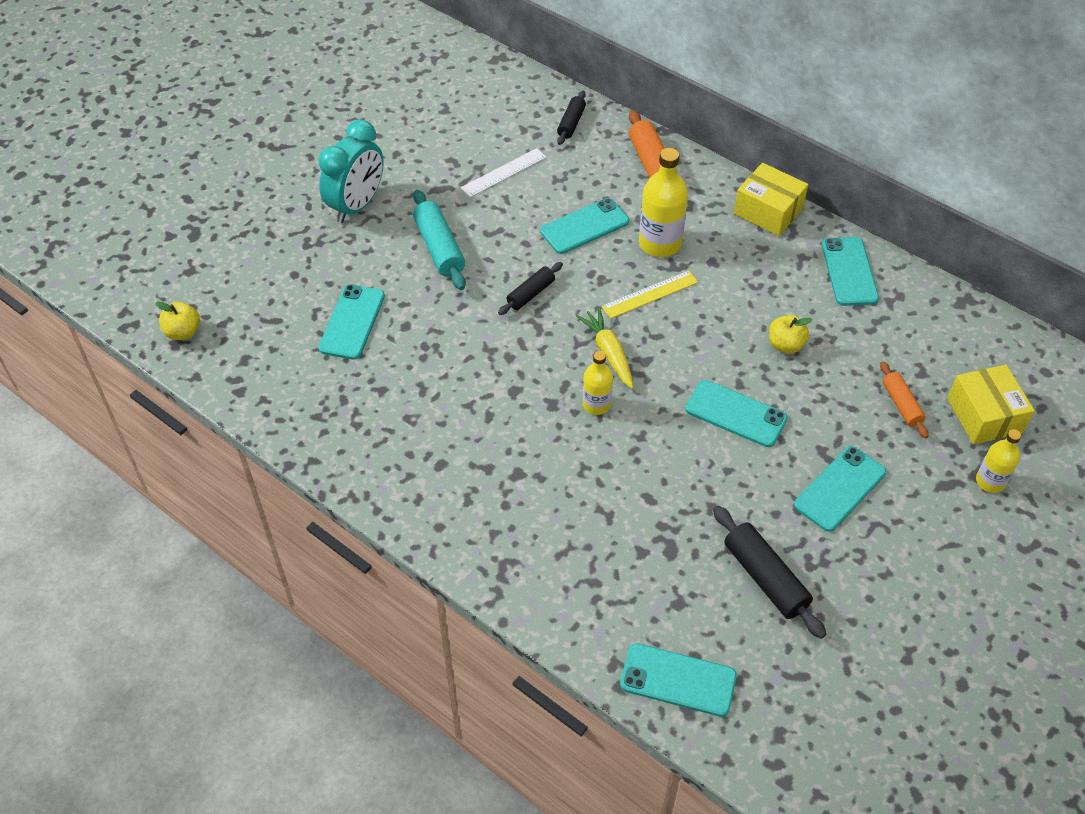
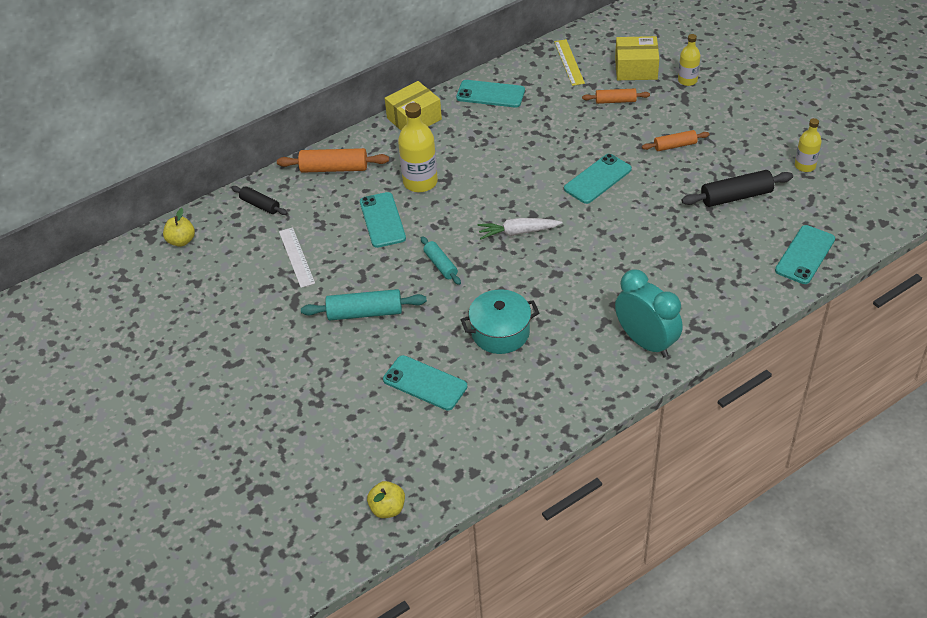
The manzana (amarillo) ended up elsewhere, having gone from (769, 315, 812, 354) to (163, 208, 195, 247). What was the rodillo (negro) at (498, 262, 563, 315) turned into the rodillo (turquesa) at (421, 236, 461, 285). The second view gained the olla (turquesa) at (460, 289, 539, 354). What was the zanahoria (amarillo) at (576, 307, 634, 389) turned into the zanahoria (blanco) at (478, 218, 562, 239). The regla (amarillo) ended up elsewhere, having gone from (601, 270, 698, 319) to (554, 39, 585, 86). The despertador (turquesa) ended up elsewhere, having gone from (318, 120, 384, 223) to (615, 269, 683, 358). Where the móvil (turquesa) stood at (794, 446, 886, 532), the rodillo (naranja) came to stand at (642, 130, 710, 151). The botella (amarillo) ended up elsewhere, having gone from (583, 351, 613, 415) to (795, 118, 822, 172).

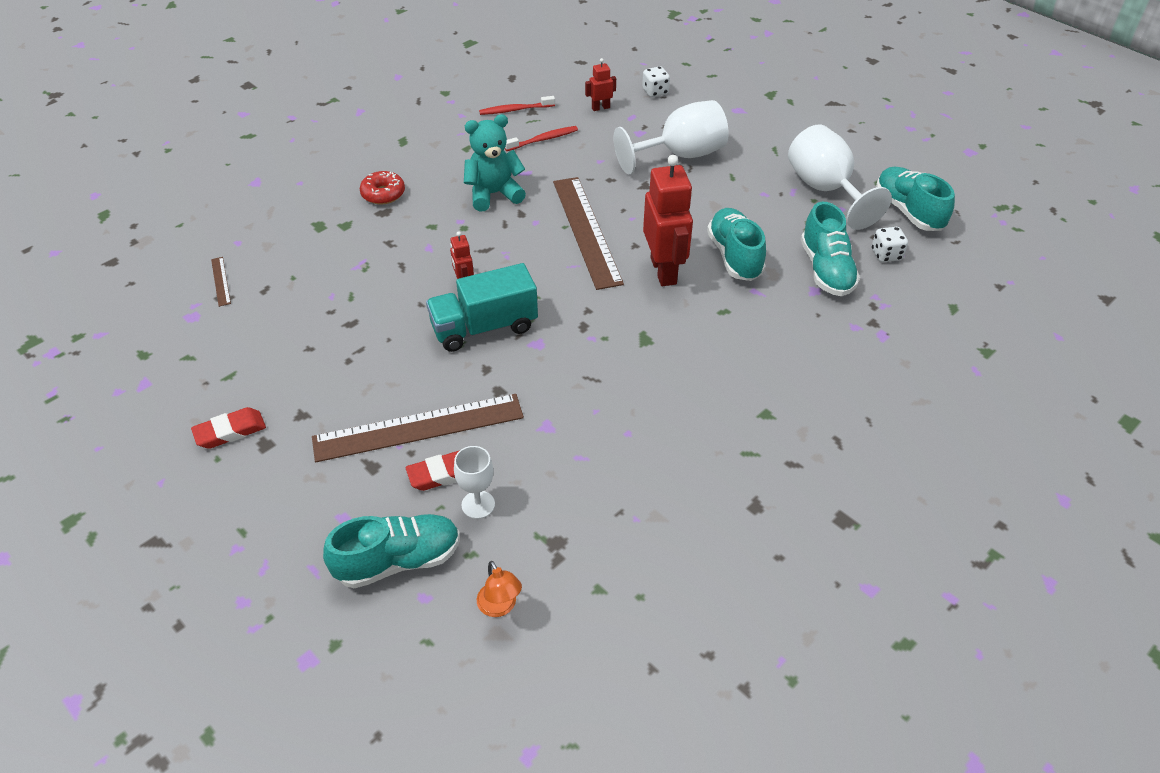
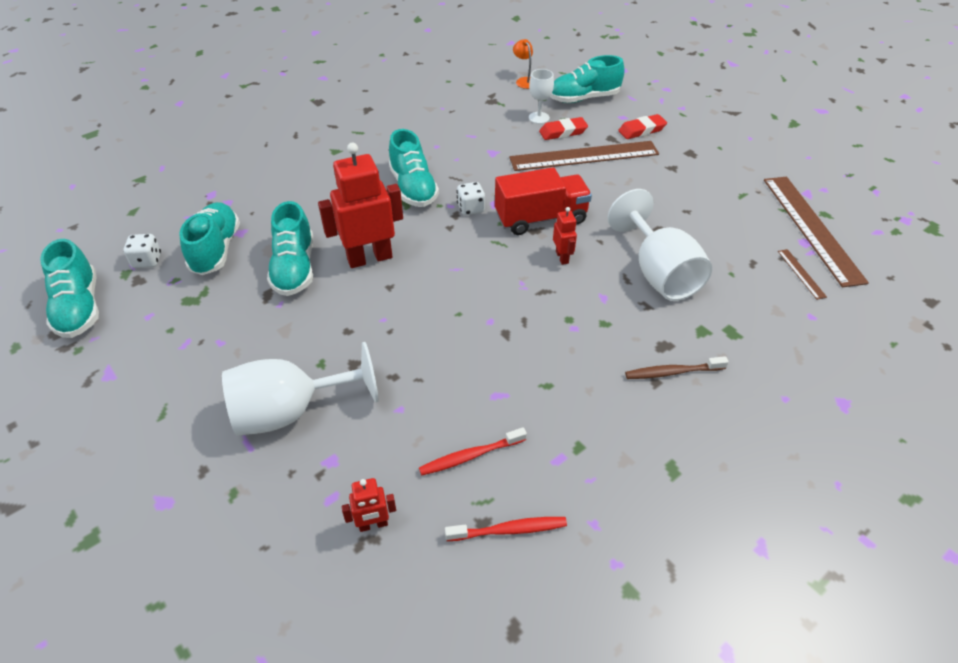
The robot (rojo) at (643, 155, 693, 286) ended up facing another way, 75 degrees clockwise from before. The second view gained the zapato (turquesa) at (389, 129, 439, 207). The dado (blanco) ended up elsewhere, having gone from (642, 66, 670, 97) to (457, 182, 485, 215). What was the camión (turquesa) at (426, 263, 538, 352) turned into the camión (rojo) at (495, 167, 592, 235). The copa (blanco) ended up elsewhere, having gone from (788, 124, 892, 230) to (607, 189, 712, 301). The goma de borrar (rojo) ended up elsewhere, having gone from (191, 407, 266, 449) to (618, 114, 667, 139). Where the rosquilla (rojo) stood at (360, 171, 405, 204), the cepillo de dientes (marrón) came to stand at (625, 356, 729, 379). The regla (marrón) ended up elsewhere, having gone from (553, 177, 624, 290) to (764, 177, 869, 287). The second view lost the osito (turquesa) at (464, 114, 526, 212).

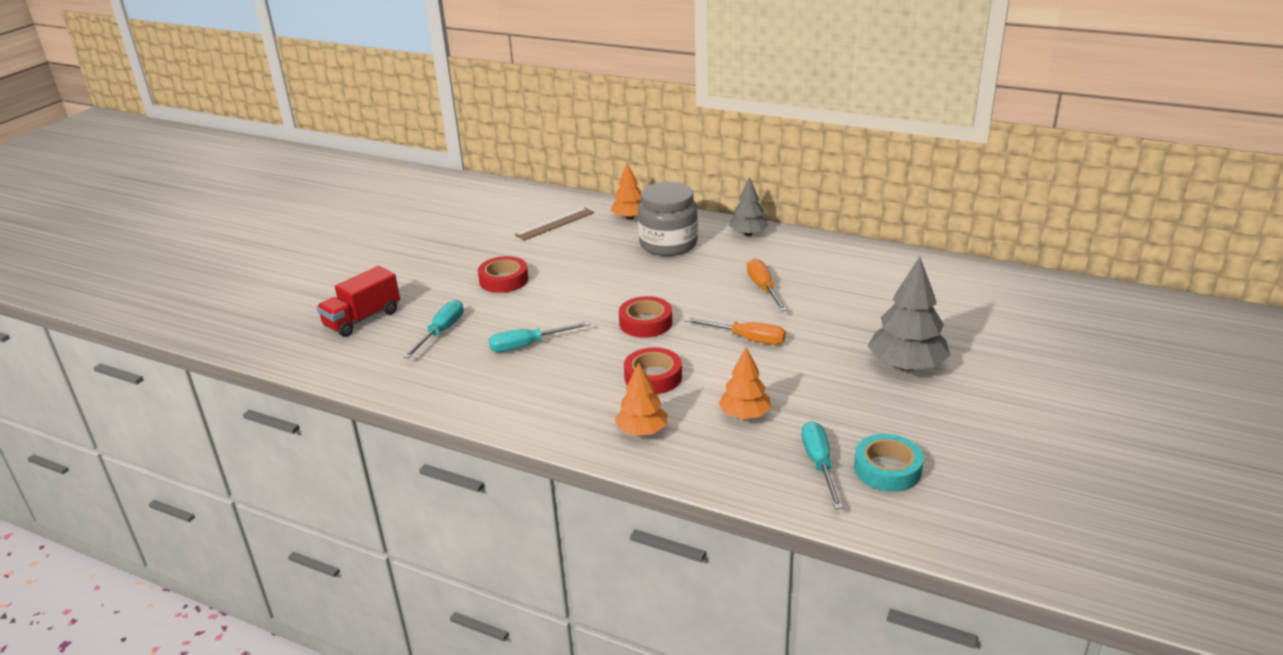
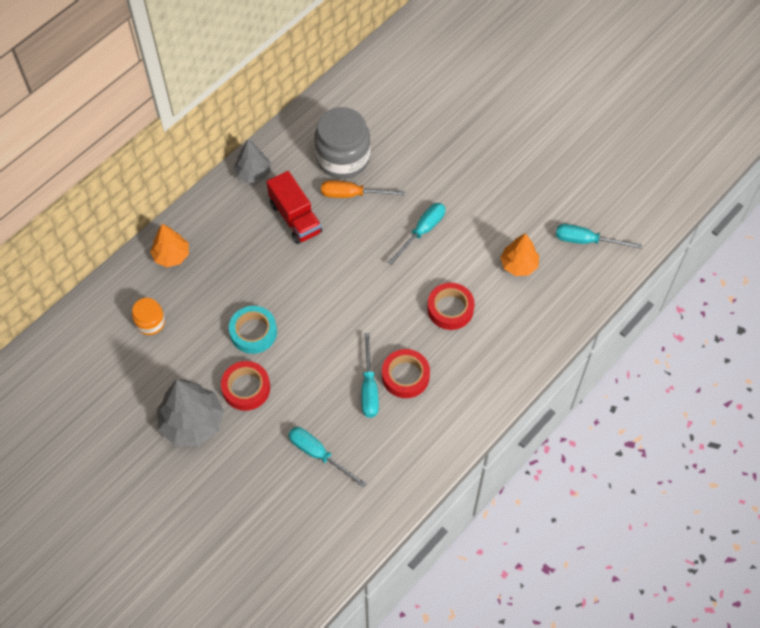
Where the regla (marrón) stood at (515, 207, 594, 240), the tarro (naranja) came to stand at (132, 298, 165, 335). The árbol (gris) ended up elsewhere, having gone from (868, 257, 950, 371) to (157, 379, 224, 446). The cinta adhesiva (turquesa) ended up elsewhere, having gone from (854, 434, 924, 492) to (229, 306, 277, 354). The camión (rojo) ended up elsewhere, having gone from (317, 266, 400, 337) to (267, 171, 322, 244). The tarro (gris) ended up elsewhere, having gone from (638, 182, 698, 256) to (314, 107, 370, 179). The cinta adhesiva (rojo) ended up elsewhere, having gone from (619, 296, 672, 338) to (382, 349, 430, 398). What was the destornillador (naranja) at (684, 317, 786, 345) turned into the destornillador (turquesa) at (388, 203, 445, 265). The second view lost the árbol (naranja) at (615, 362, 668, 436).

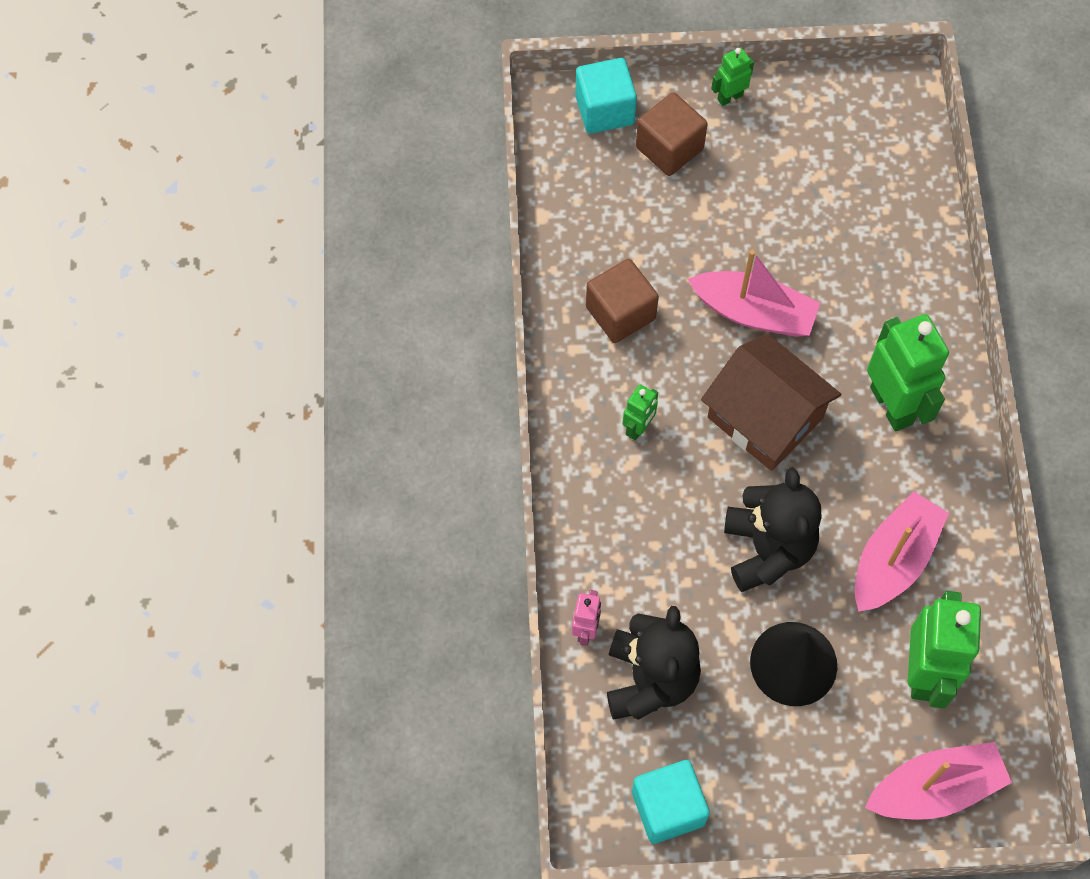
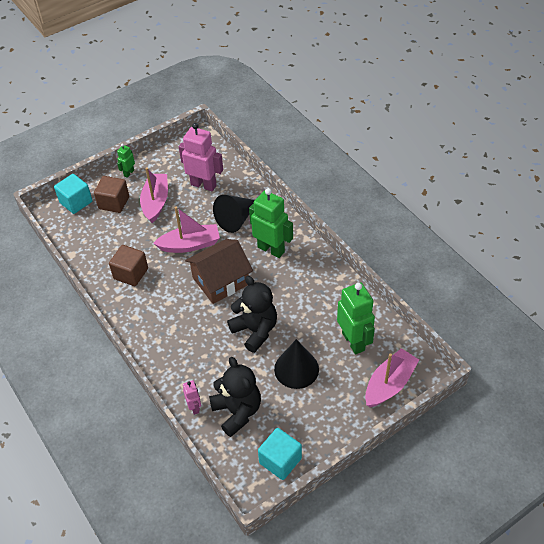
The barco (rosa) ended up elsewhere, having gone from (855, 491, 949, 612) to (140, 168, 168, 223). The second view gained the robot (rosa) at (179, 123, 223, 191). The casa (marrón) at (701, 334, 841, 471) ended up facing another way, 45 degrees counterclockwise from before. The second view gained the cono (negro) at (213, 195, 255, 233). The second view lost the robot (verde) at (623, 385, 658, 441).

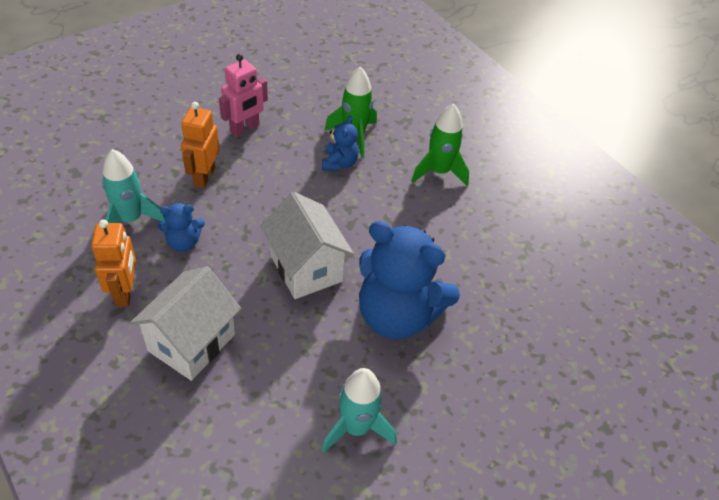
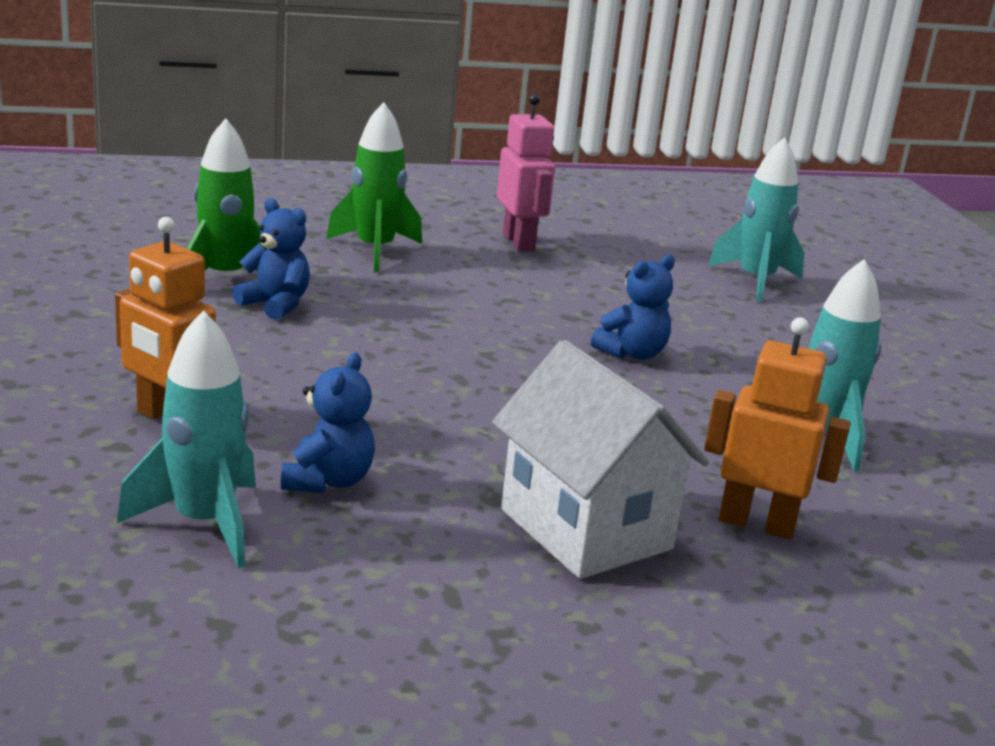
The robot (rosa) ended up elsewhere, having gone from (219, 54, 268, 137) to (497, 93, 555, 251). The size of the osito (azul) at (359, 221, 460, 339) changed by a factor of 0.46. The robot (naranja) ended up elsewhere, having gone from (91, 219, 136, 306) to (704, 317, 851, 540). The second view gained the cohete (turquesa) at (708, 137, 804, 302). The second view lost the casa (blanco) at (260, 192, 354, 299).

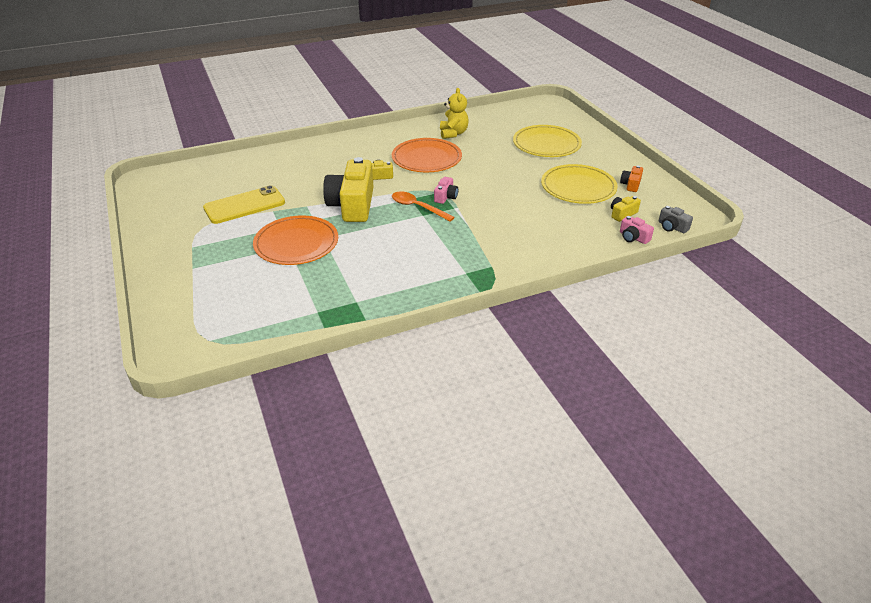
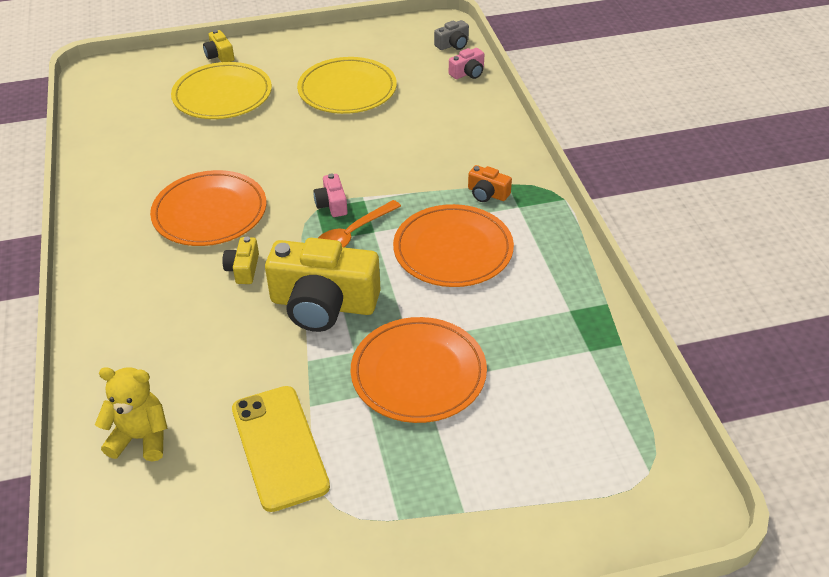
The osito (amarillo) ended up elsewhere, having gone from (440, 88, 469, 139) to (95, 367, 168, 461). The cámara (amarillo) ended up elsewhere, having gone from (611, 196, 641, 222) to (203, 30, 234, 62). The cámara (rosa) at (434, 177, 458, 204) ended up facing another way, 135 degrees counterclockwise from before. The second view gained the plato (naranja) at (393, 204, 514, 287). The cámara (naranja) ended up elsewhere, having gone from (620, 165, 643, 192) to (468, 165, 512, 202).

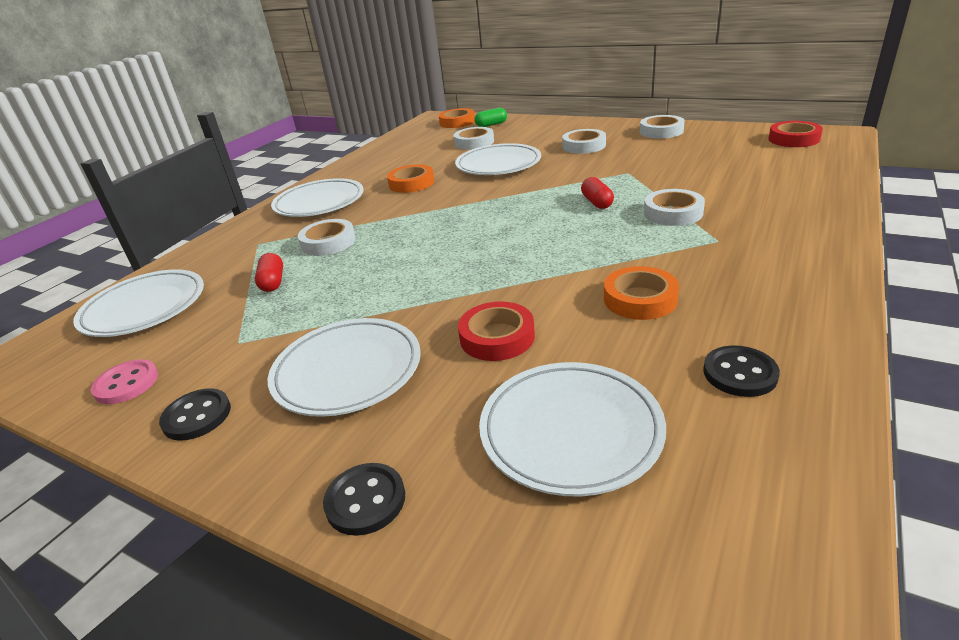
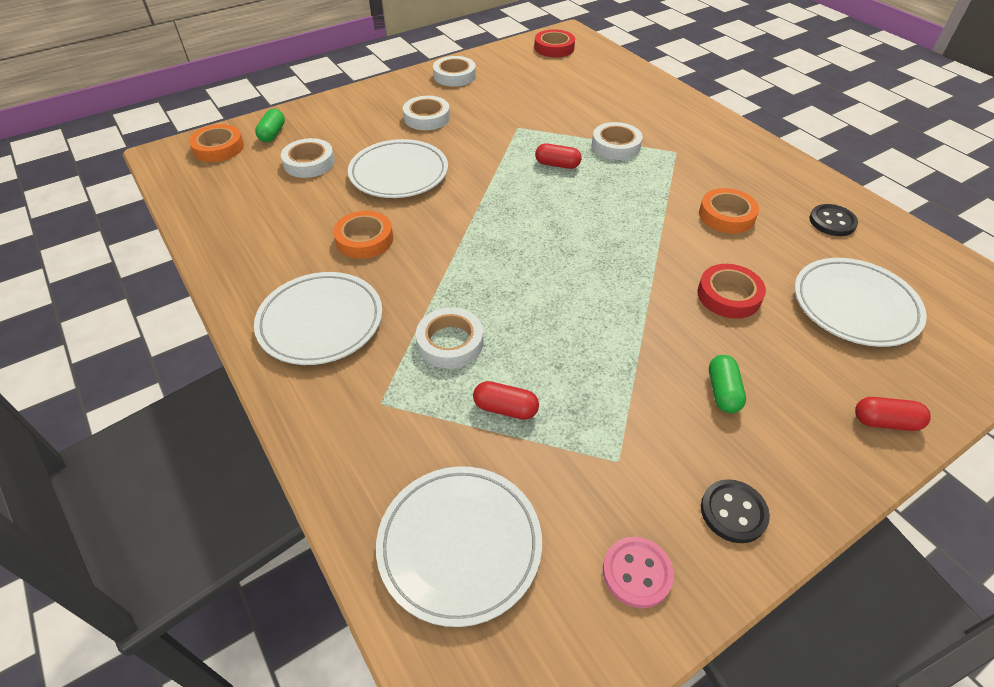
Where the plato (blanco) stood at (268, 318, 421, 417), the cápsula (verde) came to stand at (709, 355, 746, 413). Where the botón (negro) stood at (323, 463, 405, 536), the cápsula (rojo) came to stand at (855, 397, 931, 431).

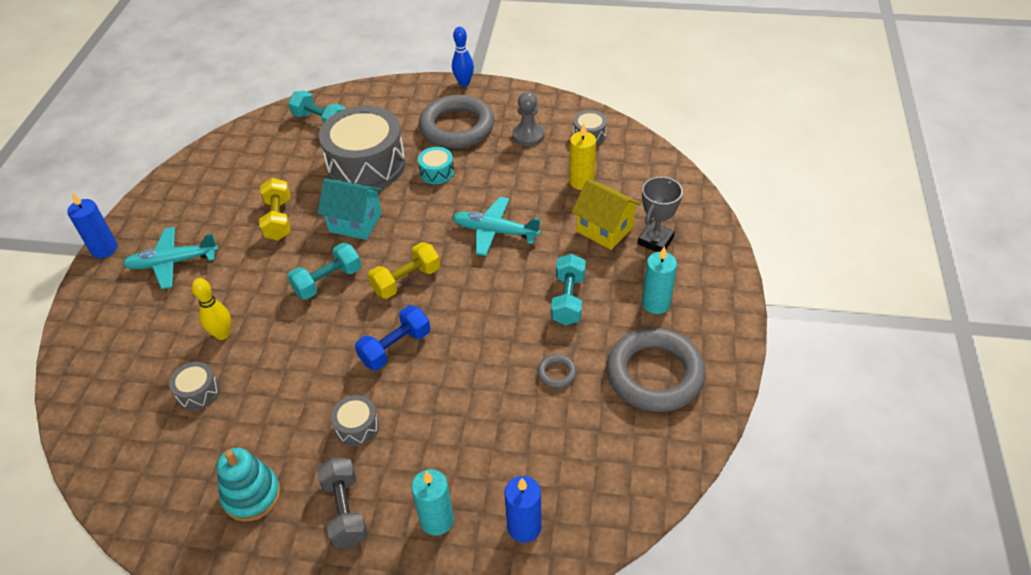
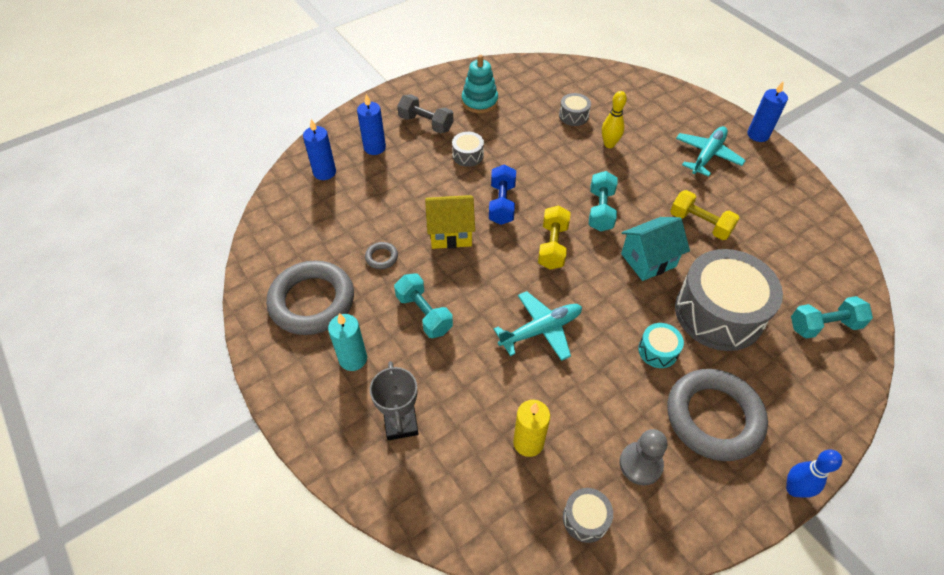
What was the vela (turquesa) at (411, 469, 454, 536) turned into the vela (azul) at (357, 94, 386, 155). The casa (amarillo) ended up elsewhere, having gone from (572, 179, 641, 250) to (425, 195, 475, 249).

